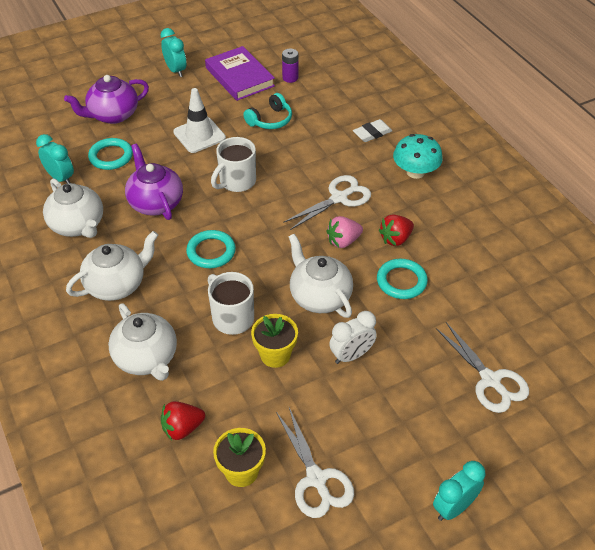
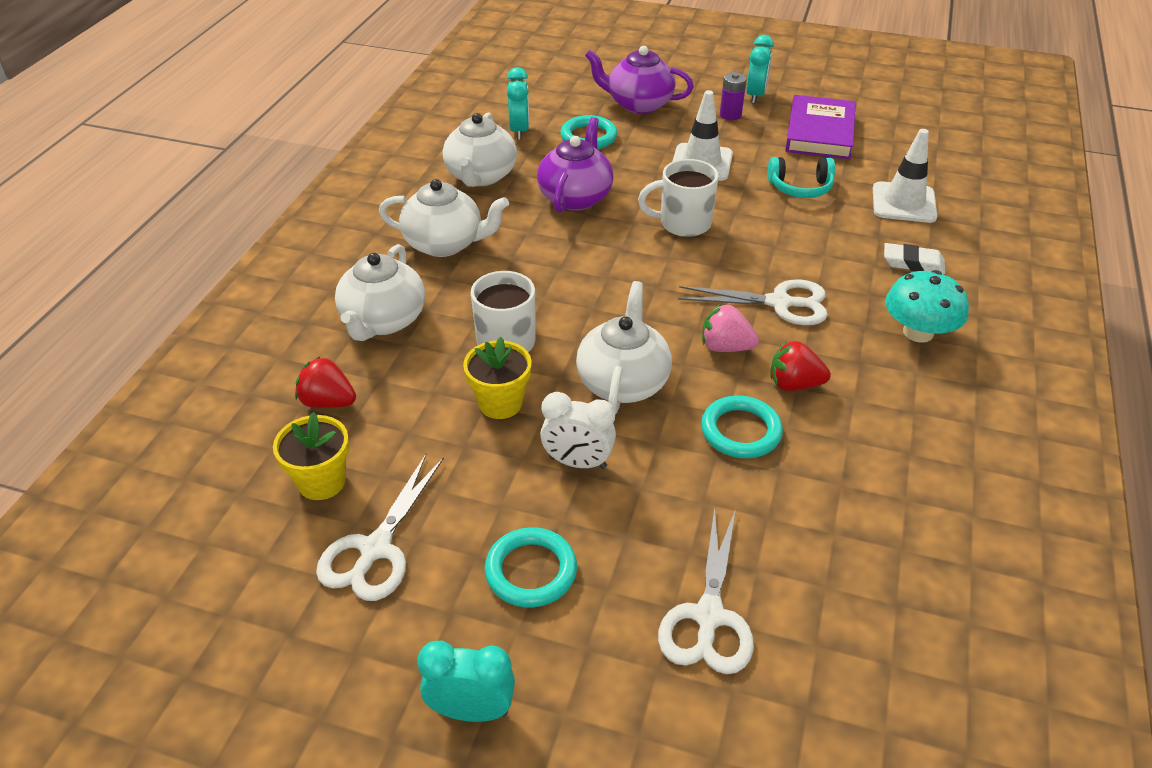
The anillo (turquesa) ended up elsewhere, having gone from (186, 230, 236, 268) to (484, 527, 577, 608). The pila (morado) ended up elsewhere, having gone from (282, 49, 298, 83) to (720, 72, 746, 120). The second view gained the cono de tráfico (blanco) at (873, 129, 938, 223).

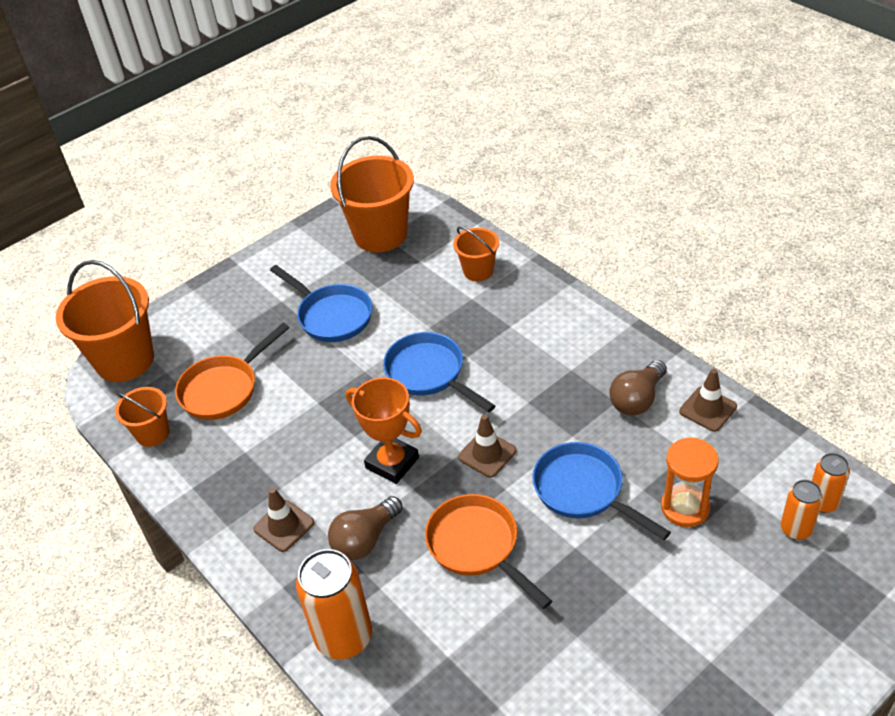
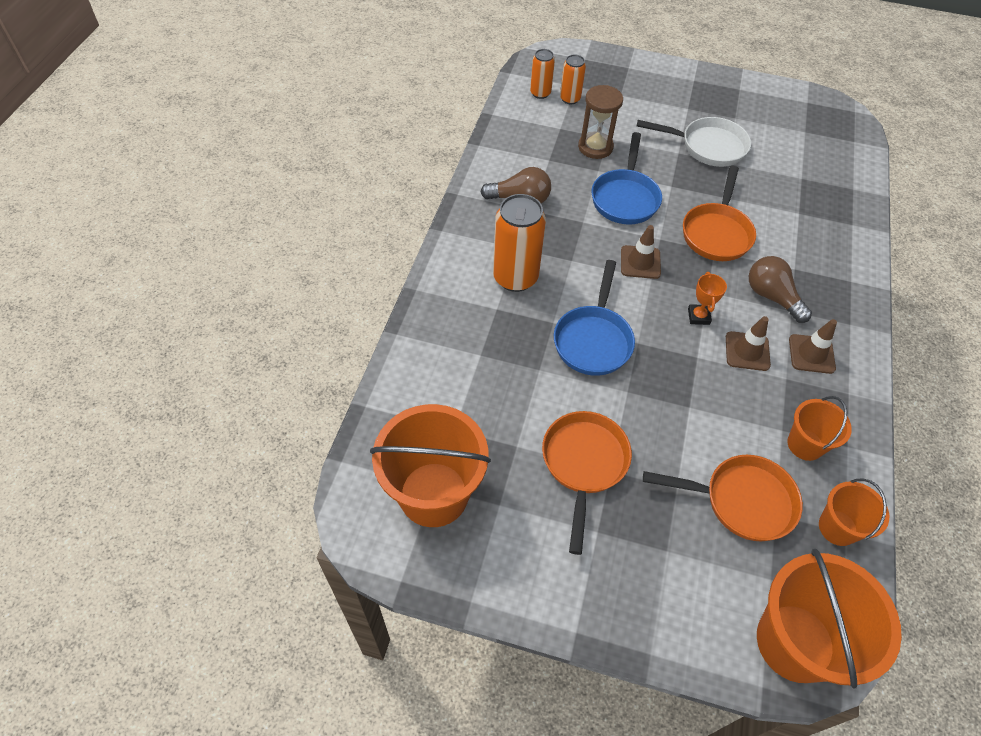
The lata (naranja) ended up elsewhere, having gone from (296, 549, 372, 659) to (493, 194, 546, 292). What was the sartén (azul) at (270, 265, 372, 342) turned into the sartén (naranja) at (542, 411, 632, 555). What was the reloj de arena (naranja) at (661, 438, 719, 527) turned into the reloj de arena (marrón) at (578, 85, 623, 159). The second view gained the sartén (blanco) at (637, 117, 751, 167). The size of the trofeo (naranja) at (346, 377, 422, 484) changed by a factor of 0.56. The cono de tráfico (marrón) ended up elsewhere, having gone from (679, 369, 737, 432) to (726, 316, 771, 371). The bombilla (marrón) at (328, 496, 403, 560) ended up facing another way, 135 degrees counterclockwise from before. The balde (naranja) ended up elsewhere, having gone from (453, 227, 499, 281) to (787, 396, 852, 461).

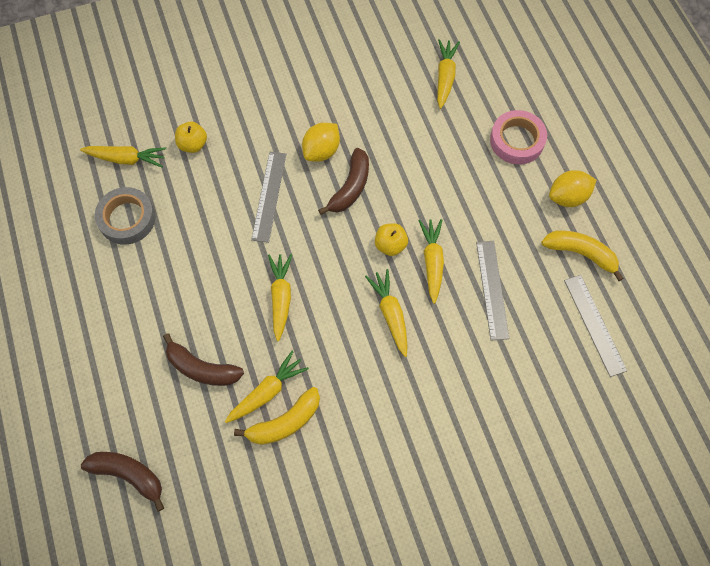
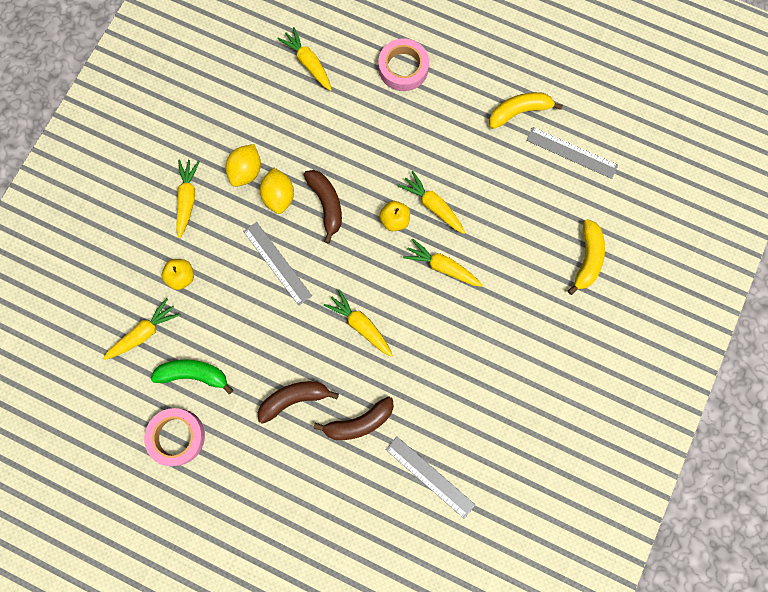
The second view gained the cinta adhesiva (rosa) at (144, 408, 205, 466). Where the cinta adhesiva (gris) stood at (95, 187, 156, 245), the plátano (verde) came to stand at (151, 360, 233, 394). The zanahoria (amarillo) ended up elsewhere, having gone from (225, 351, 309, 423) to (176, 159, 200, 238). The limón (amarillo) ended up elsewhere, having gone from (549, 170, 596, 207) to (226, 144, 261, 187). The plátano (marrón) ended up elsewhere, having gone from (81, 452, 164, 512) to (258, 381, 339, 424). The regla (gris) ended up elsewhere, having gone from (476, 241, 509, 341) to (386, 436, 475, 519). The plátano (amarillo) ended up elsewhere, having gone from (234, 387, 320, 445) to (568, 219, 605, 295).

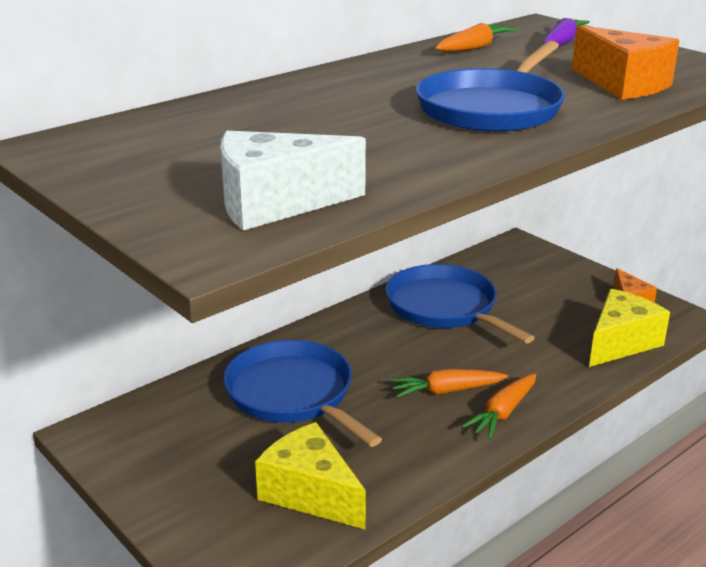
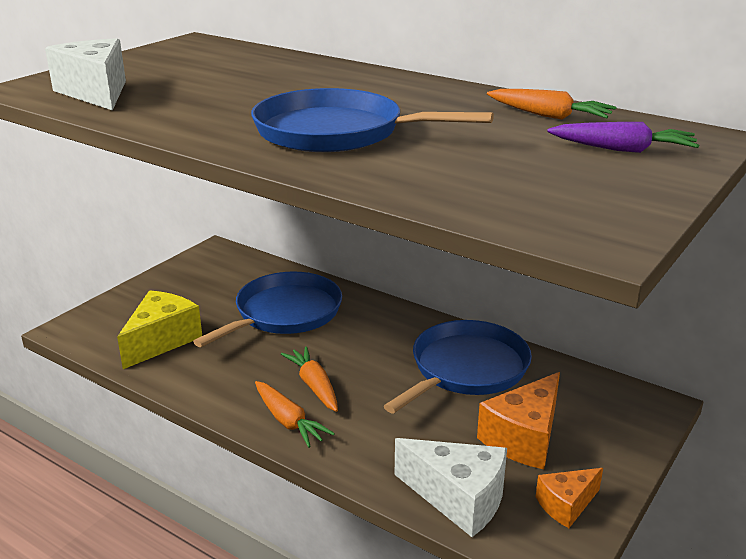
The zanahoria (naranja) at (461, 374, 536, 439) ended up facing another way, 150 degrees counterclockwise from before. What was the queso (amarillo) at (589, 289, 670, 367) turned into the queso (blanco) at (395, 438, 507, 537). The queso (naranja) ended up elsewhere, having gone from (572, 25, 680, 100) to (477, 372, 560, 469).

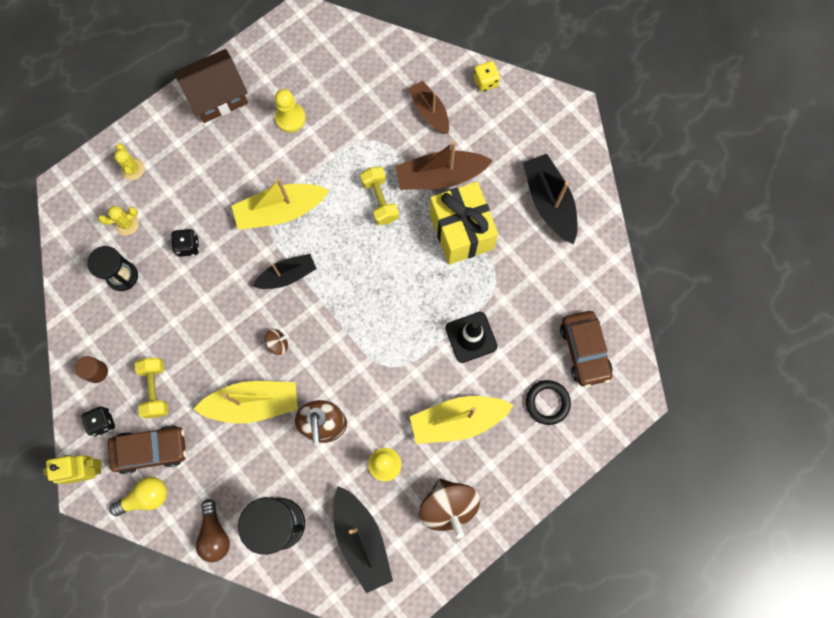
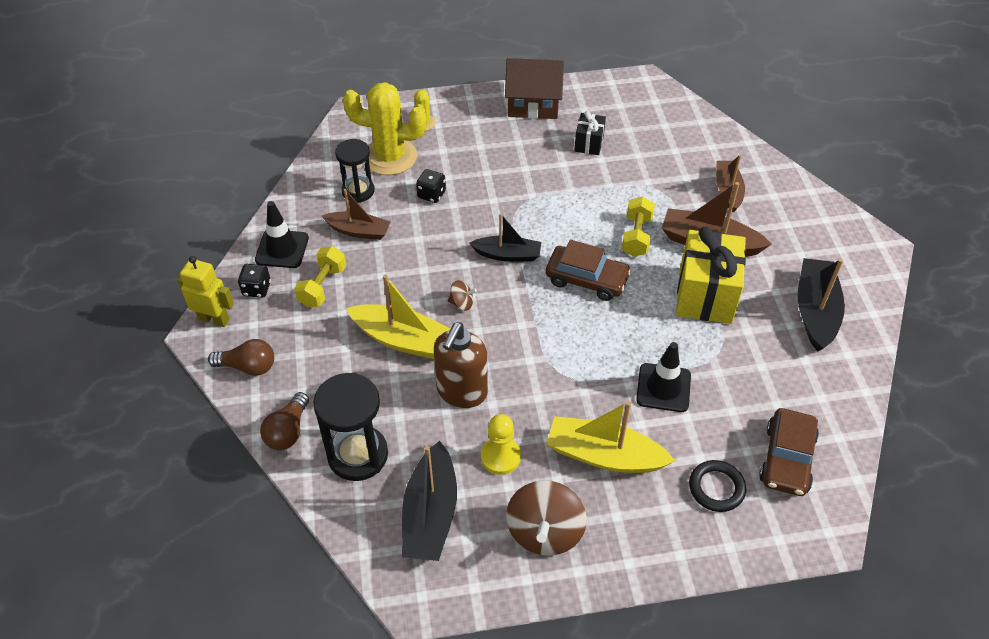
What was the bombilla (amarillo) at (110, 477, 167, 516) turned into the bombilla (marrón) at (208, 339, 274, 376). Where the cilindro (marrón) stood at (75, 356, 108, 383), the cono de tráfico (negro) came to stand at (255, 201, 309, 268). The second view gained the barco (marrón) at (322, 189, 390, 240). The size of the cactus (amarillo) at (98, 206, 139, 235) changed by a factor of 2.16. The coche (marrón) ended up elsewhere, having gone from (108, 425, 186, 474) to (546, 240, 632, 301). Where the peón (amarillo) stood at (275, 89, 306, 132), the regalo (negro) came to stand at (574, 111, 606, 155). The second view lost the barco (amarillo) at (232, 178, 329, 230). The second view lost the dado (amarillo) at (473, 61, 500, 92).

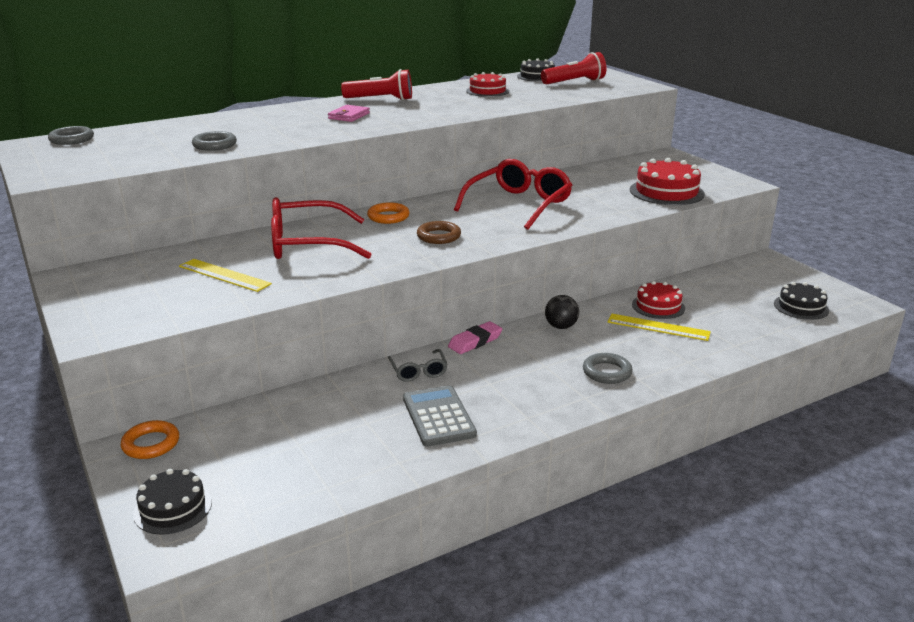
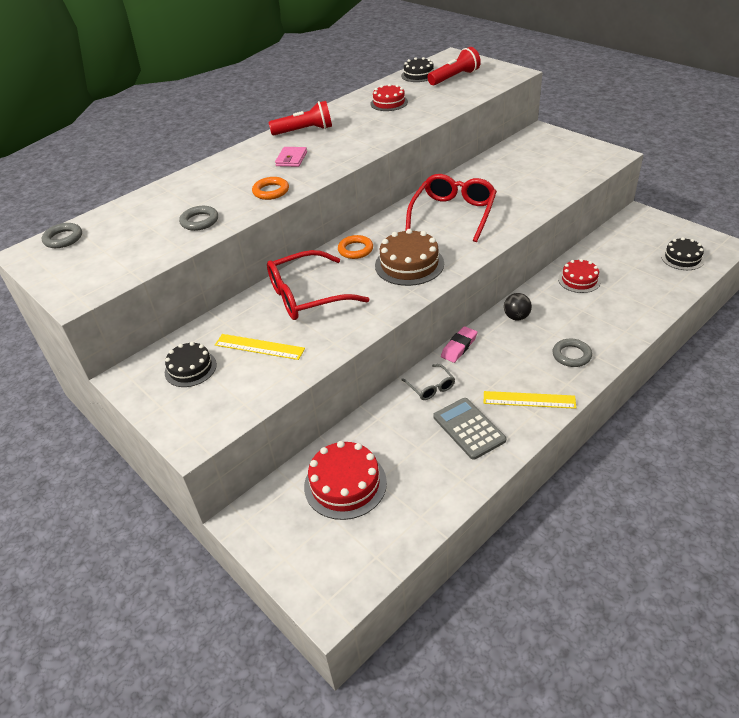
The tarta (negro) ended up elsewhere, having gone from (133, 469, 212, 535) to (165, 342, 217, 387). The anillo (naranja) ended up elsewhere, having gone from (121, 420, 179, 459) to (252, 177, 289, 200). The tarta (rojo) ended up elsewhere, having gone from (630, 158, 705, 205) to (304, 441, 387, 520). Where the anillo (marrón) stood at (417, 221, 461, 244), the tarta (marrón) came to stand at (375, 229, 444, 286). The regla (amarillo) ended up elsewhere, having gone from (607, 314, 711, 341) to (484, 391, 576, 409).

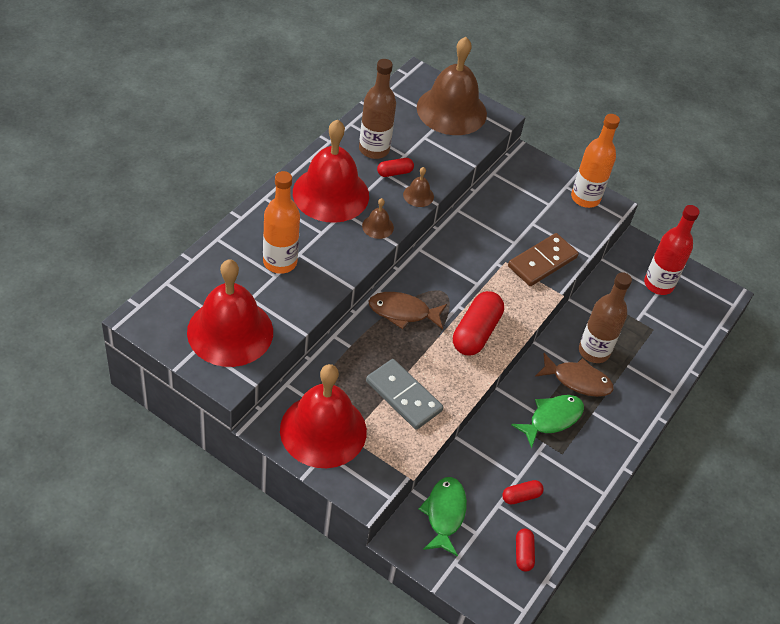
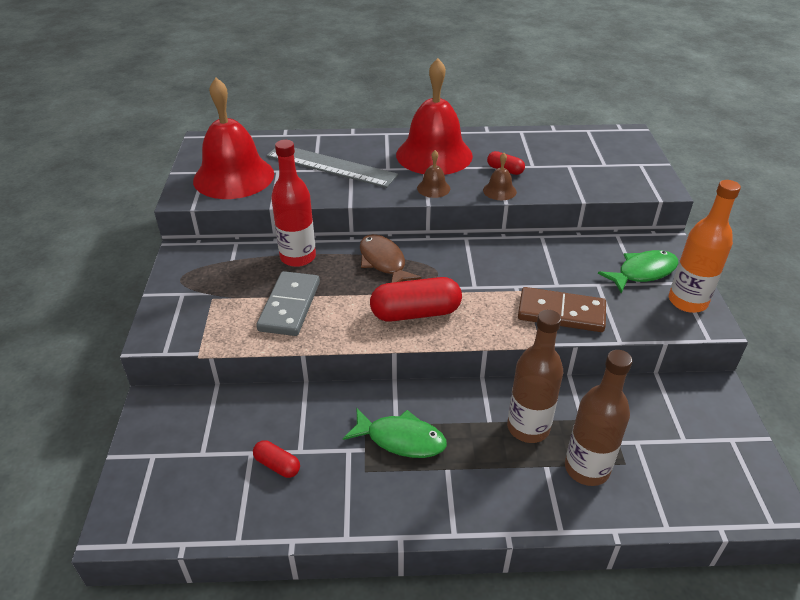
Where the botella (naranja) stood at (263, 171, 300, 274), the regla (gris) came to stand at (266, 148, 398, 188). The botella (rojo) ended up elsewhere, having gone from (644, 205, 700, 295) to (271, 140, 316, 267). The botella (marrón) ended up elsewhere, having gone from (359, 59, 396, 159) to (565, 350, 632, 486). The pez (verde) ended up elsewhere, having gone from (418, 477, 467, 556) to (598, 250, 679, 293). The second view lost the campana (rojo) at (280, 364, 367, 468). The second view lost the campana (marrón) at (417, 37, 487, 135). The second view lost the cápsula (rojo) at (516, 529, 535, 572). The second view lost the pez (marrón) at (535, 353, 614, 397).

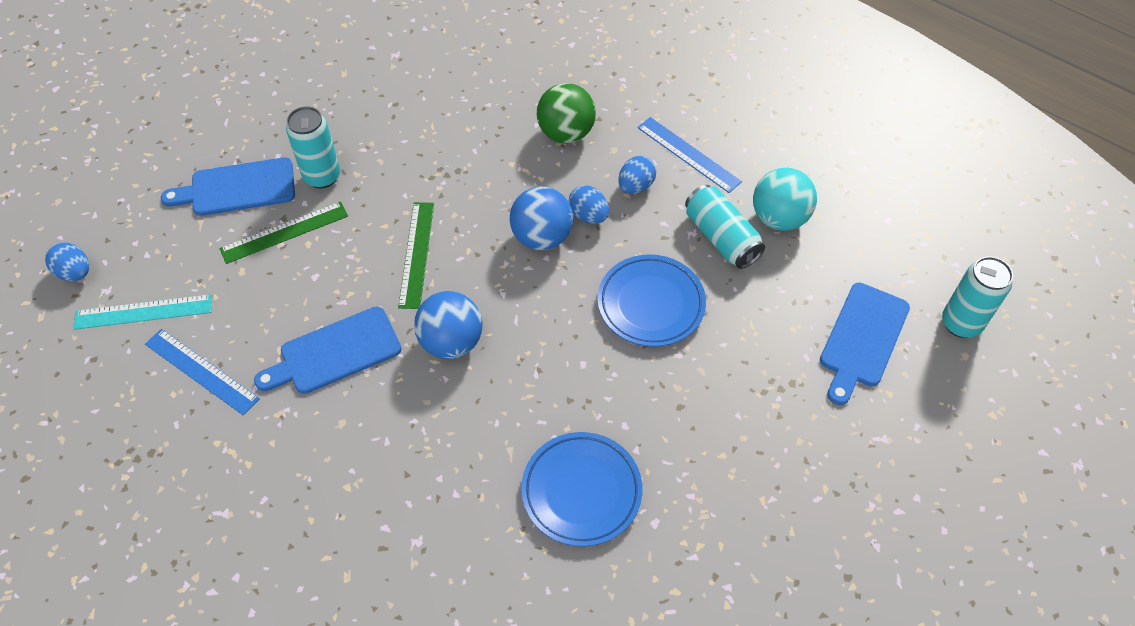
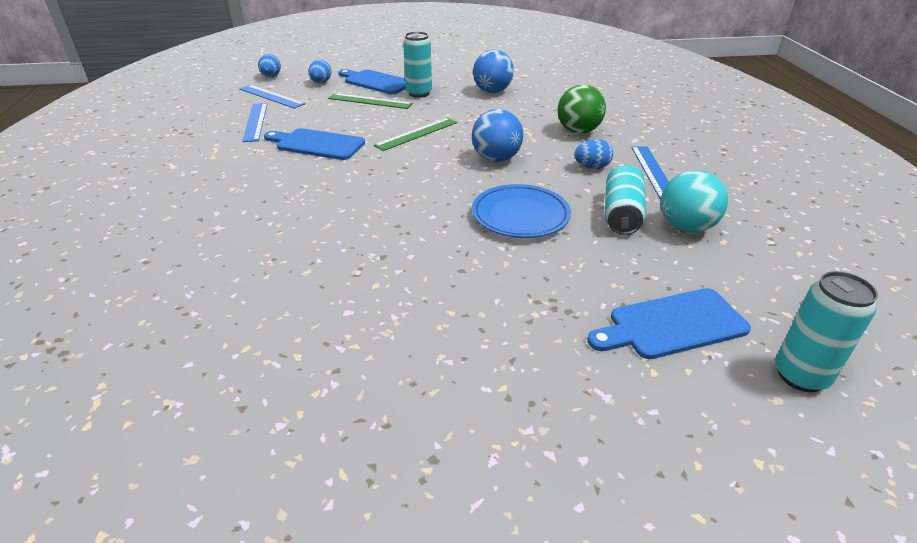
What was the regla (turquesa) at (73, 294, 212, 330) turned into the regla (azul) at (239, 85, 305, 109). The huevo (azul) ended up elsewhere, having gone from (569, 185, 609, 224) to (308, 60, 332, 83). The pelota (azul) ended up elsewhere, having gone from (414, 291, 483, 359) to (473, 50, 514, 93). The second view lost the plato (azul) at (521, 432, 643, 547).

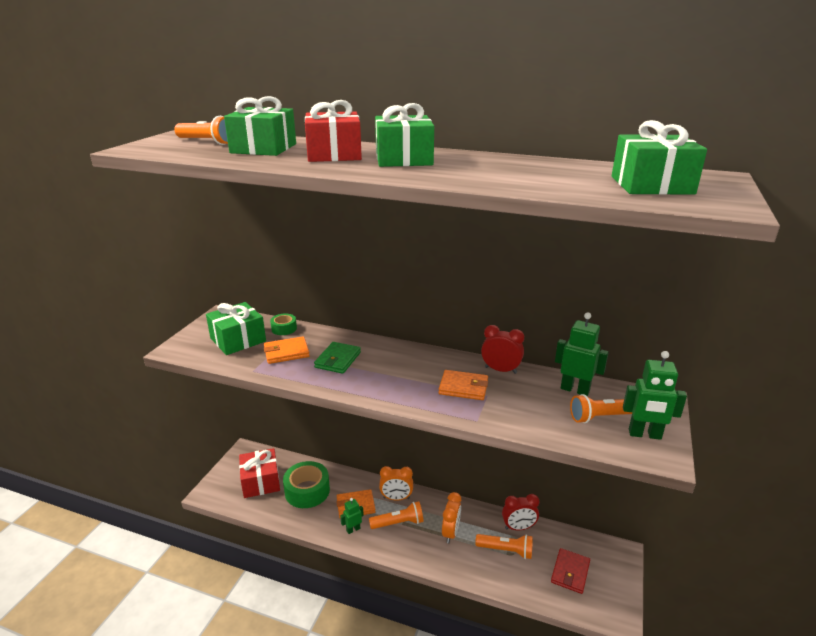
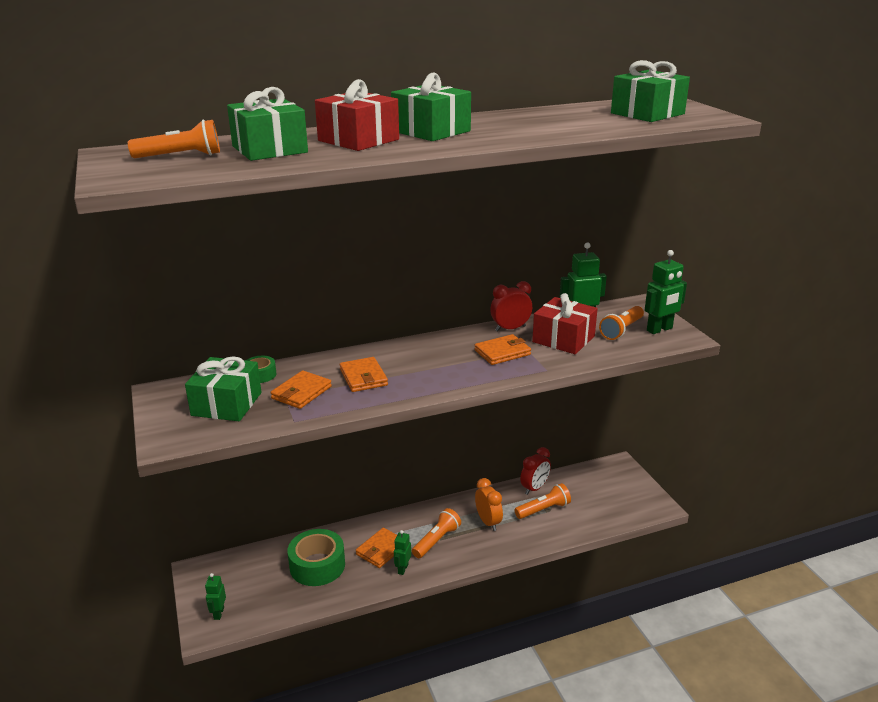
The second view gained the robot (verde) at (205, 573, 226, 620). What was the cartera (verde) at (314, 342, 361, 374) turned into the cartera (naranja) at (340, 357, 388, 392). The regalo (rojo) ended up elsewhere, having gone from (239, 448, 280, 498) to (532, 293, 598, 354). The second view lost the despertador (naranja) at (379, 466, 413, 501). The second view lost the cartera (rojo) at (551, 548, 590, 594).

